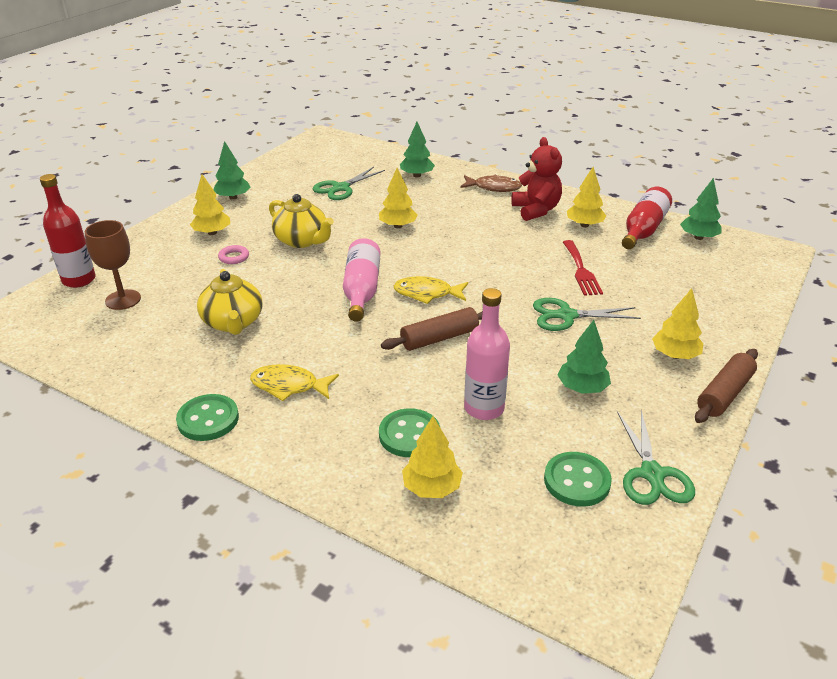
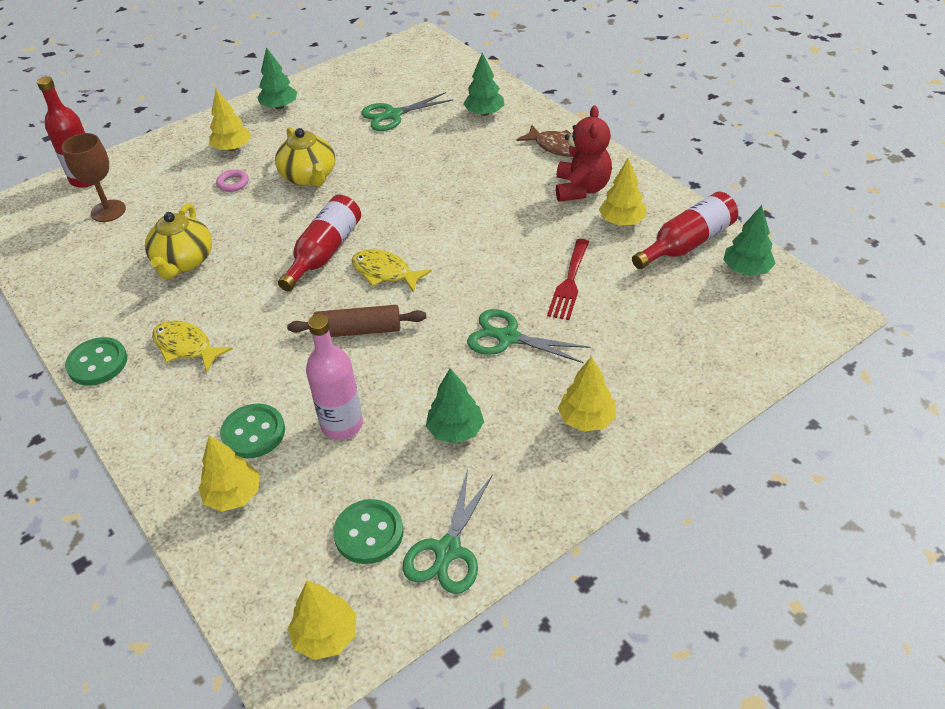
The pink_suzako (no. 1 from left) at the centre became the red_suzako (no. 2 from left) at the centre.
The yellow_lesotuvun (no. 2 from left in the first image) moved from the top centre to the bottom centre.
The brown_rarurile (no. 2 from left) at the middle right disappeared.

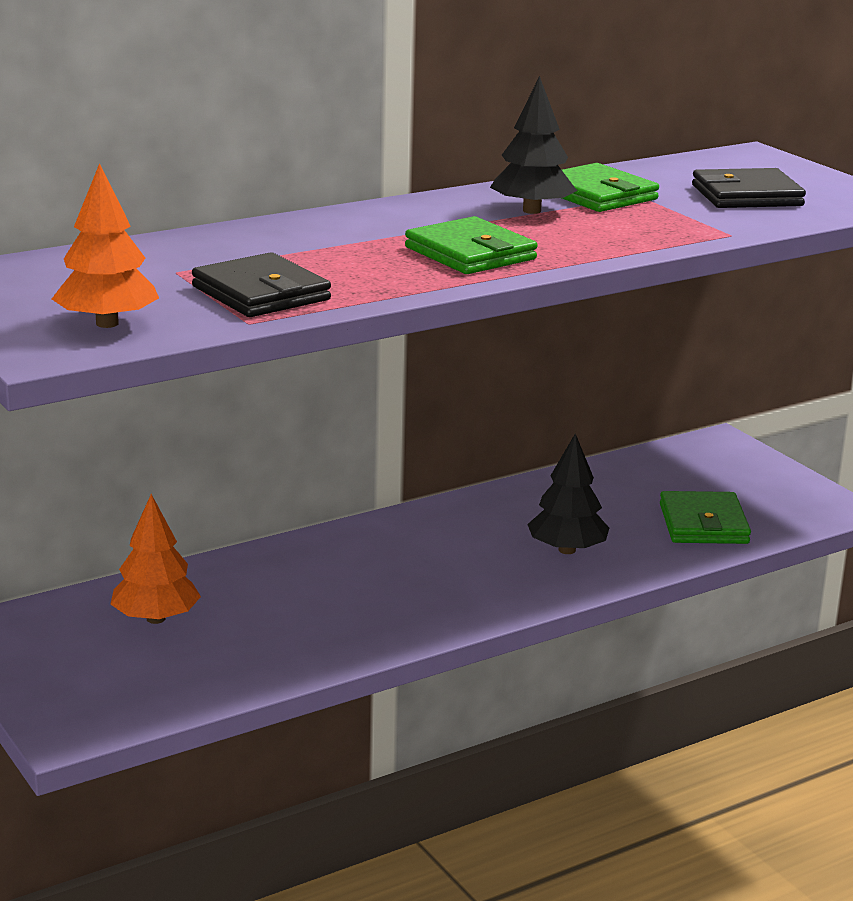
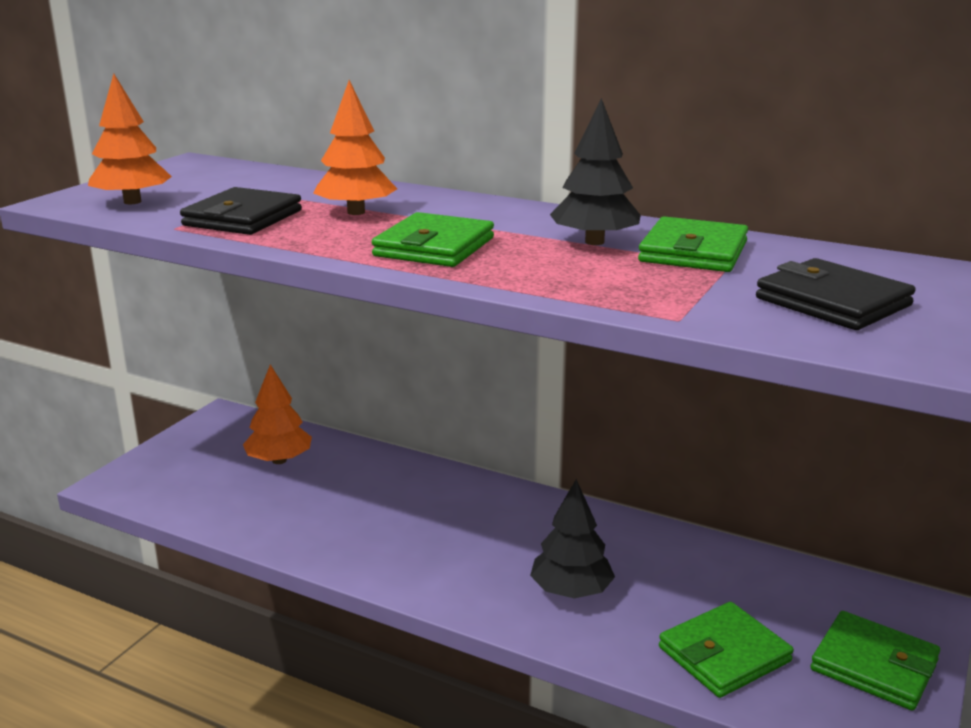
The orange_lesotuvun (no. 3 from left) at the top centre appeared.
The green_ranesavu (no. 4 from left) at the bottom right appeared.

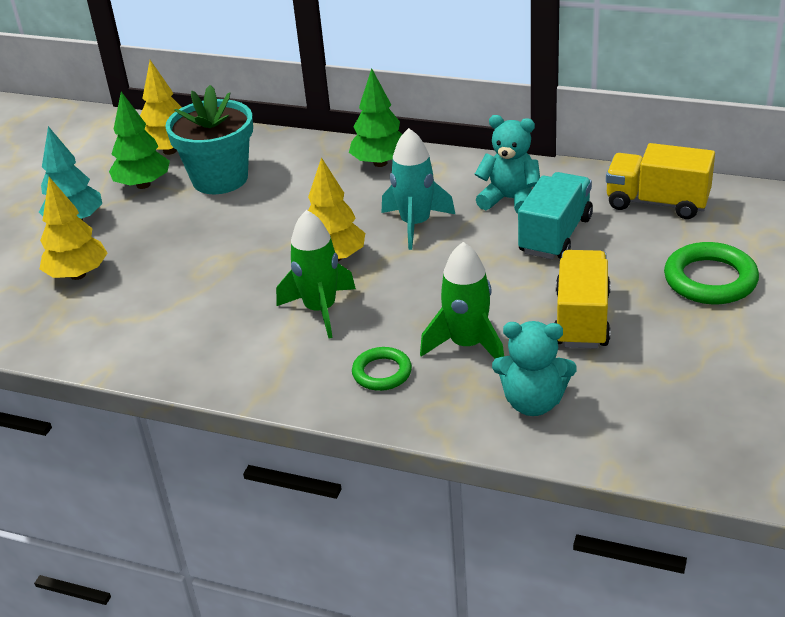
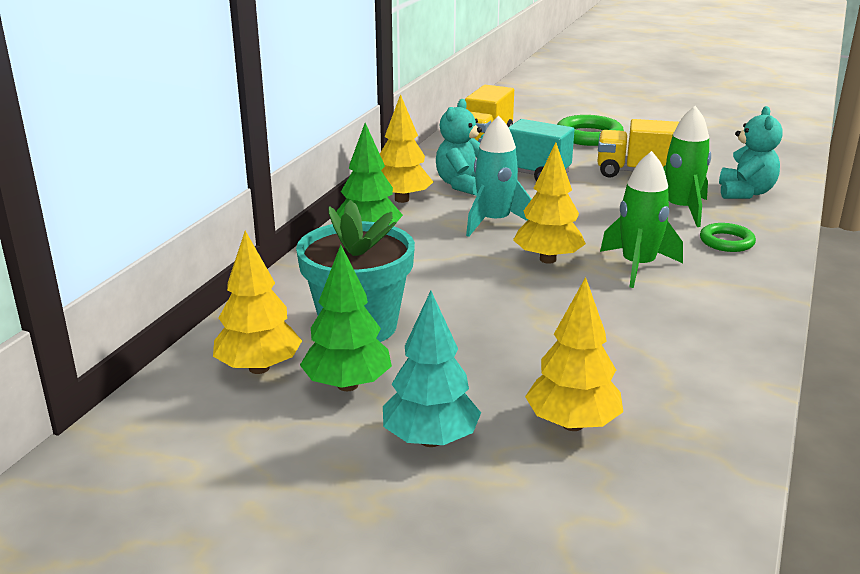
The yellow_lesotuvun (no. 2 from left) at the top centre appeared.

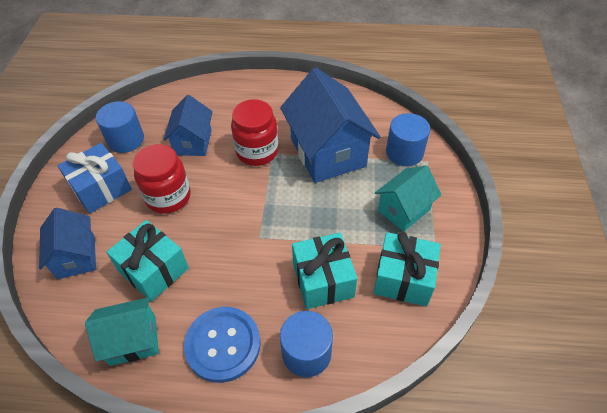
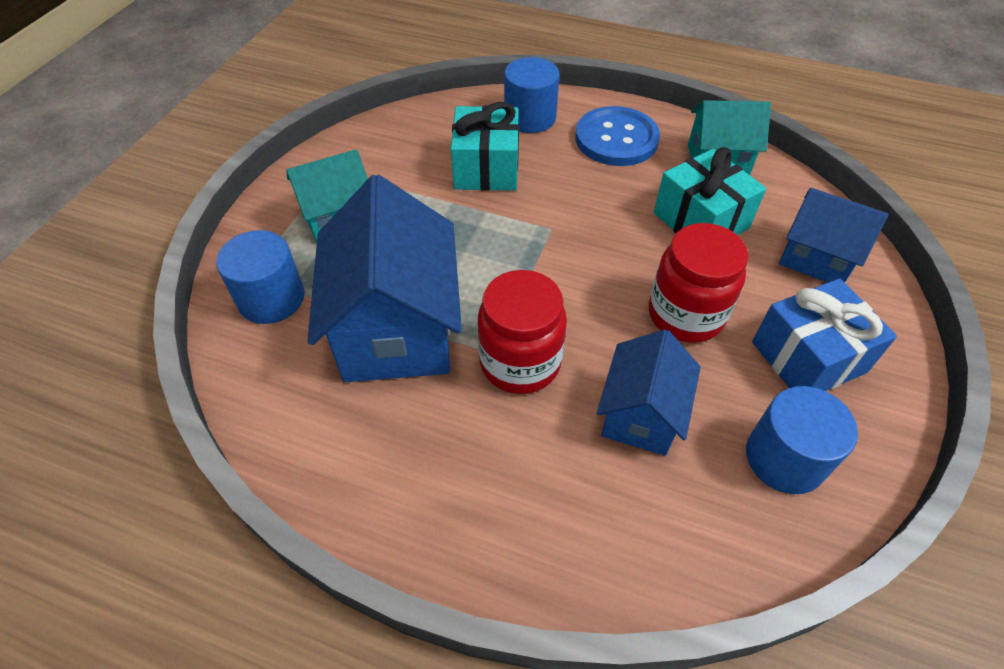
The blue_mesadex (no. 1 from left in the first image) at the middle left turned 60 degrees counterclockwise.
The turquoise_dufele (no. 3 from left) at the middle right disappeared.

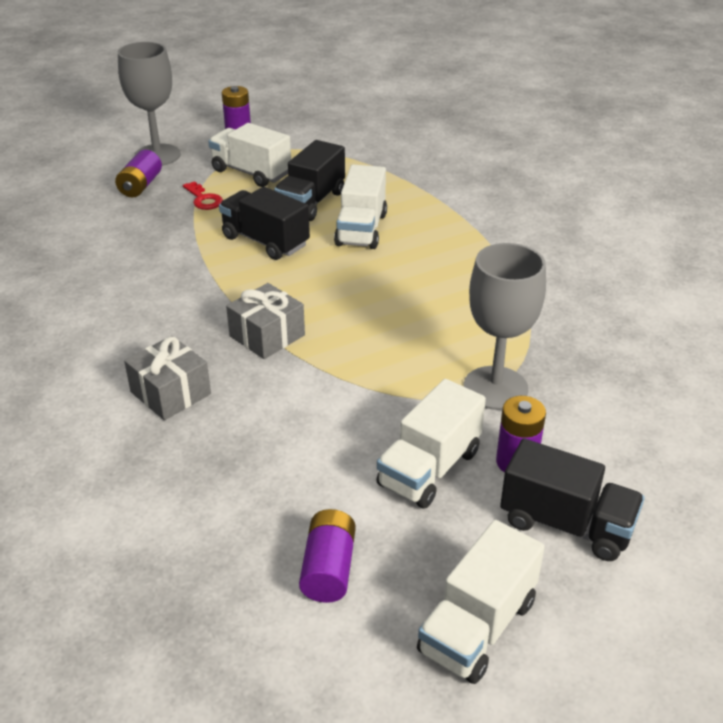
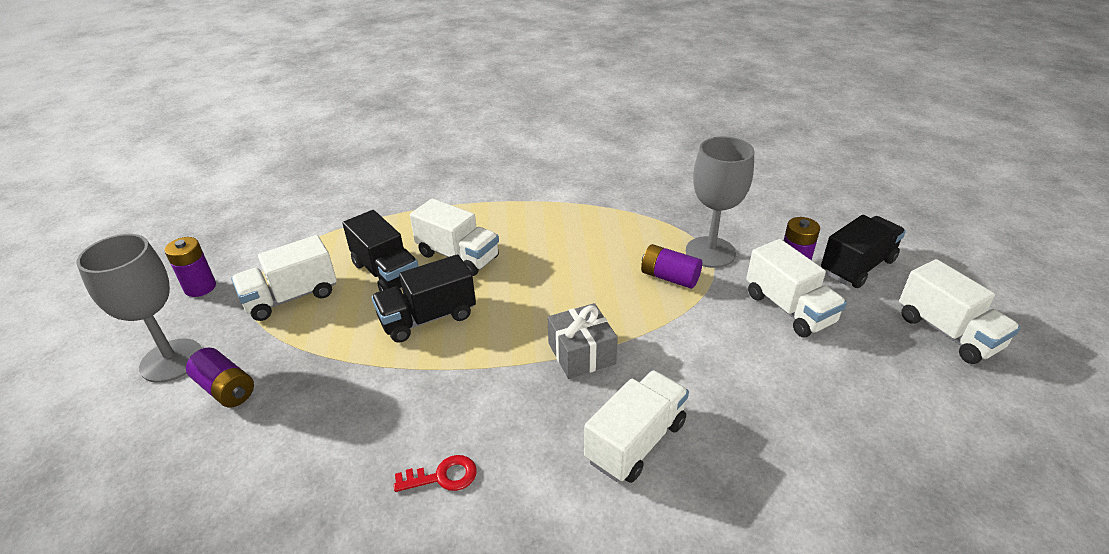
The grey_dufele (no. 1 from left) at the middle left was replaced by the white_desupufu (no. 3 from left) at the bottom centre.
The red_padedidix moved from the top left to the bottom centre.
The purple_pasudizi (no. 3 from left) moved from the bottom centre to the centre.

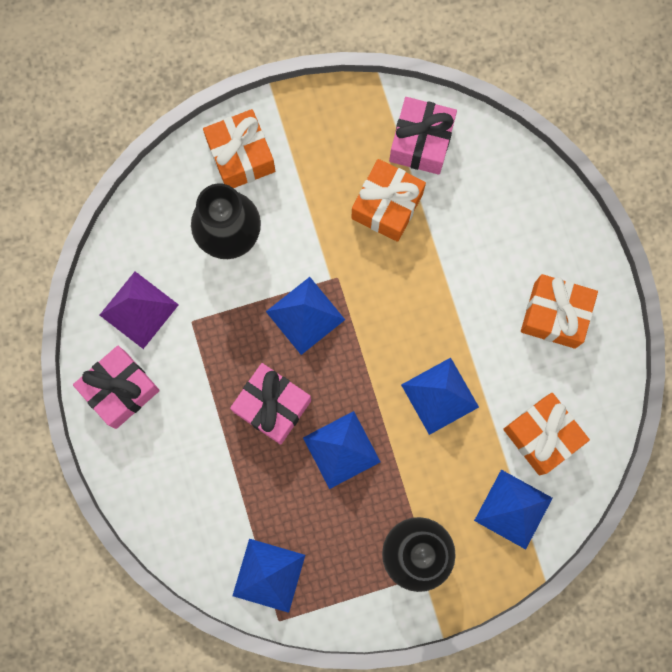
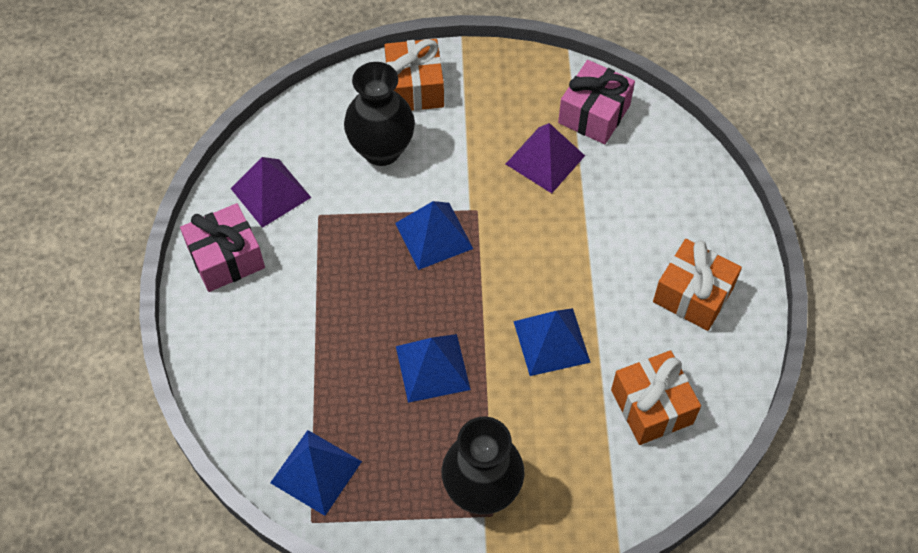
The pink_dufele (no. 2 from left) at the centre disappeared.
The orange_dufele (no. 2 from left) at the top centre was replaced by the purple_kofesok (no. 2 from left) at the top centre.
The blue_kofesok (no. 5 from left) at the bottom right disappeared.

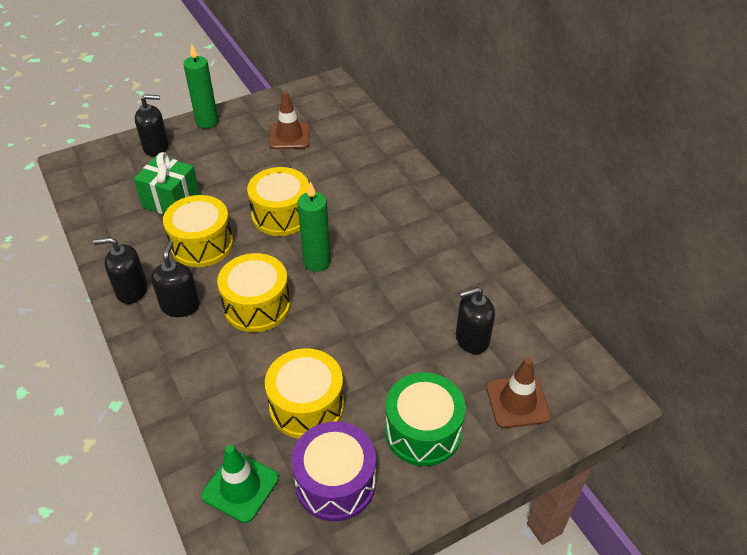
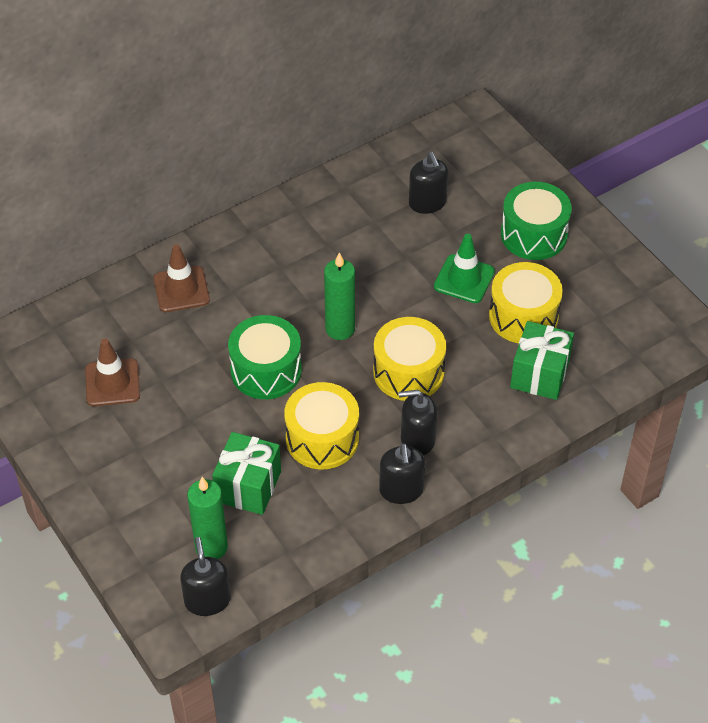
The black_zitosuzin (no. 2 from left in the first image) moved from the top left to the bottom left.
The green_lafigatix (no. 1 from left) moved from the top left to the bottom left.
The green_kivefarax moved from the bottom left to the centre.
The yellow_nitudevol (no. 3 from left) at the centre became the green_nitudevol (no. 1 from left) at the centre.
The purple_nitudevol at the bottom centre disappeared.
The brown_kivefarax (no. 2 from left) moved from the bottom right to the middle left.
The green_dufele (no. 2 from left) at the middle right appeared.

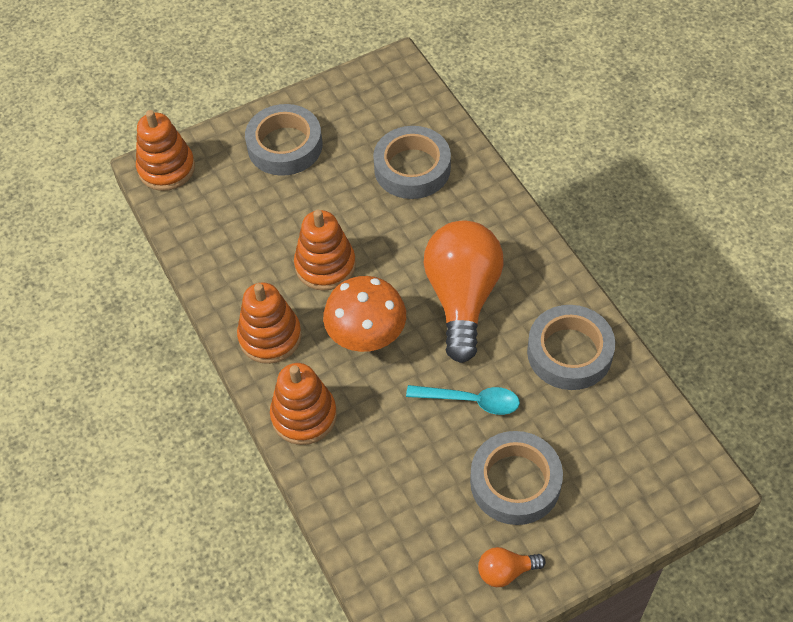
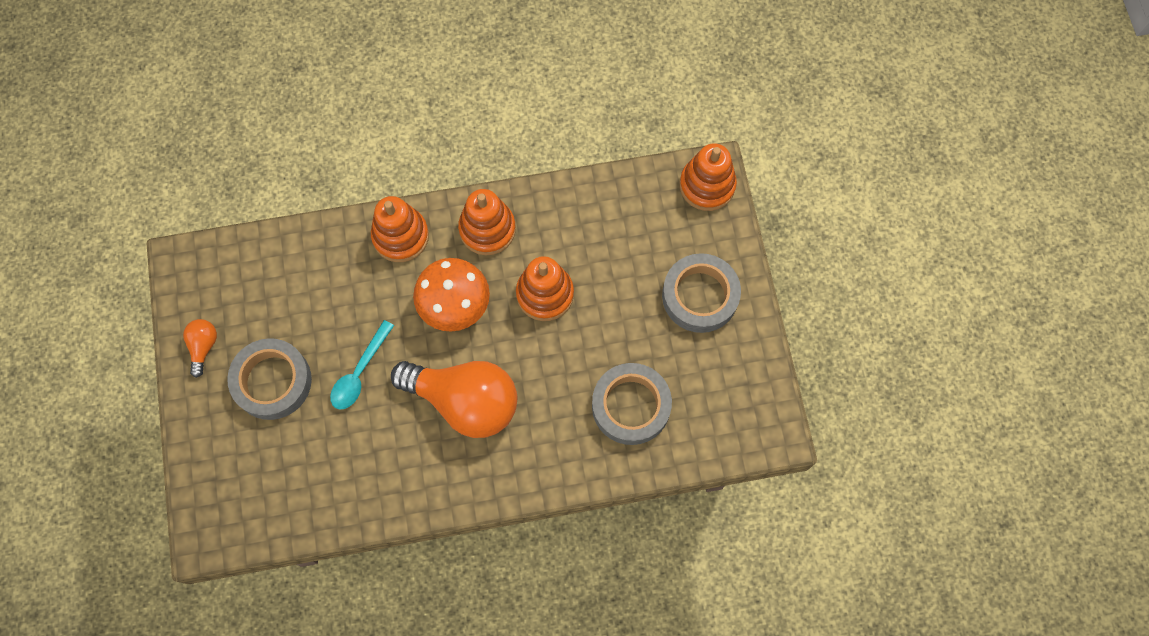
The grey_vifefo (no. 4 from left) at the middle right disappeared.

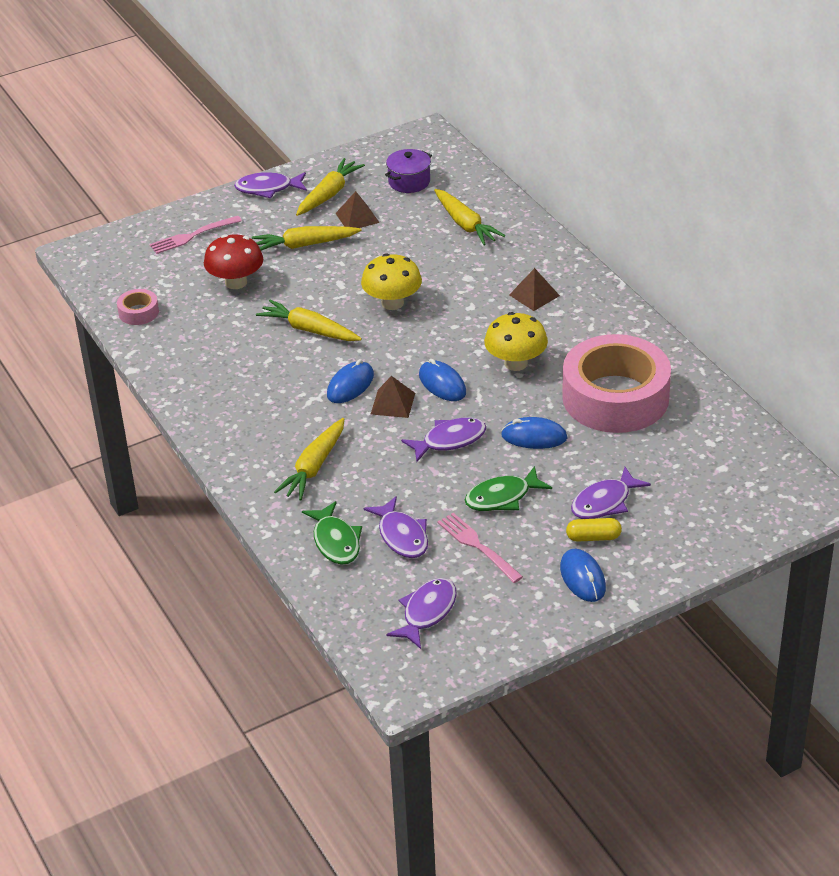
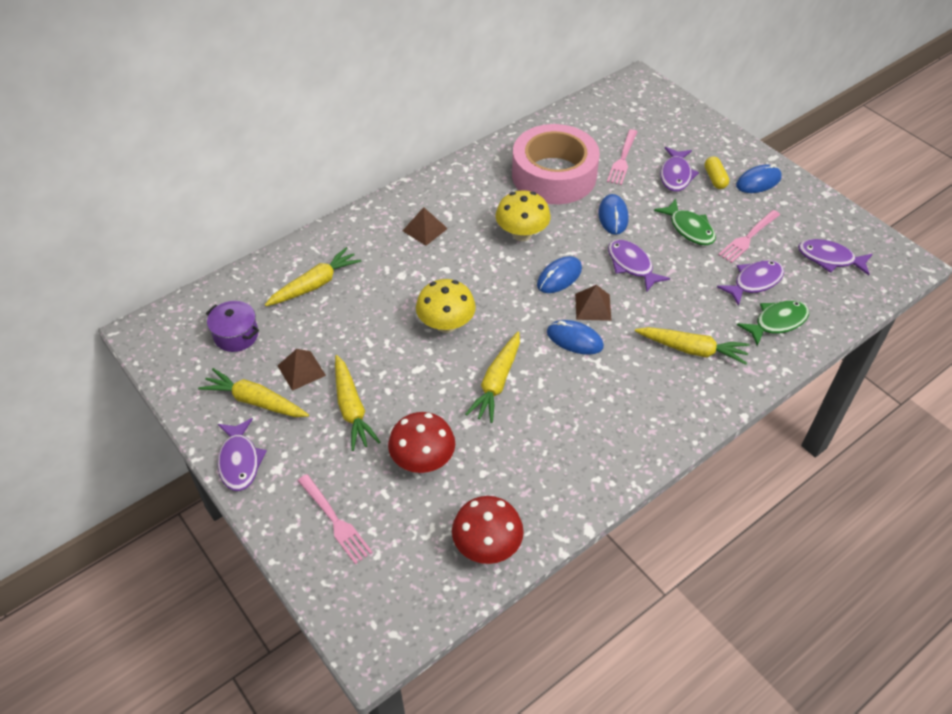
The pink_vifefo (no. 1 from left) at the middle left was replaced by the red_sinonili (no. 2 from left) at the bottom centre.
The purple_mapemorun (no. 5 from left in the first image) at the middle right turned 60 degrees clockwise.
The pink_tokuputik (no. 2 from left) at the top centre appeared.

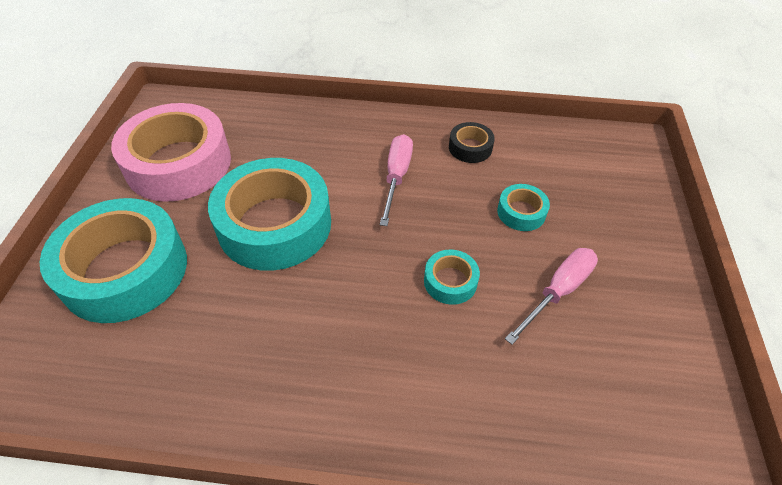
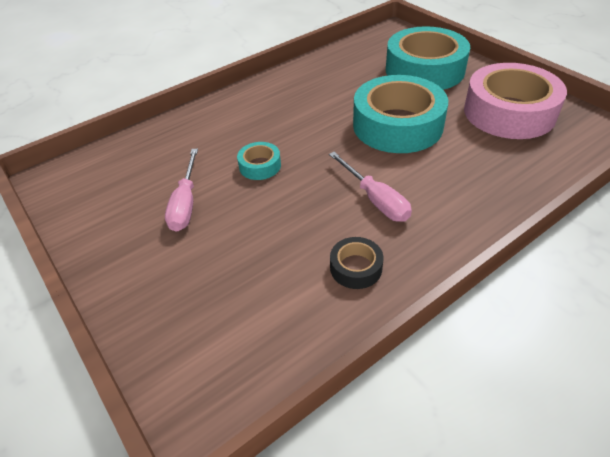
The turquoise_vifefo (no. 4 from left) at the middle right disappeared.

